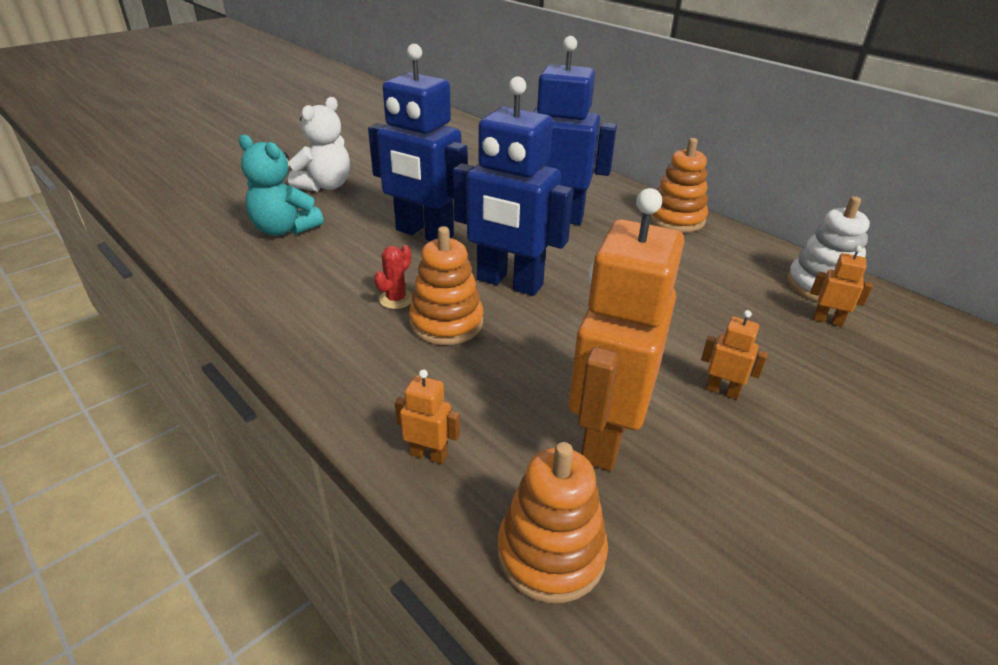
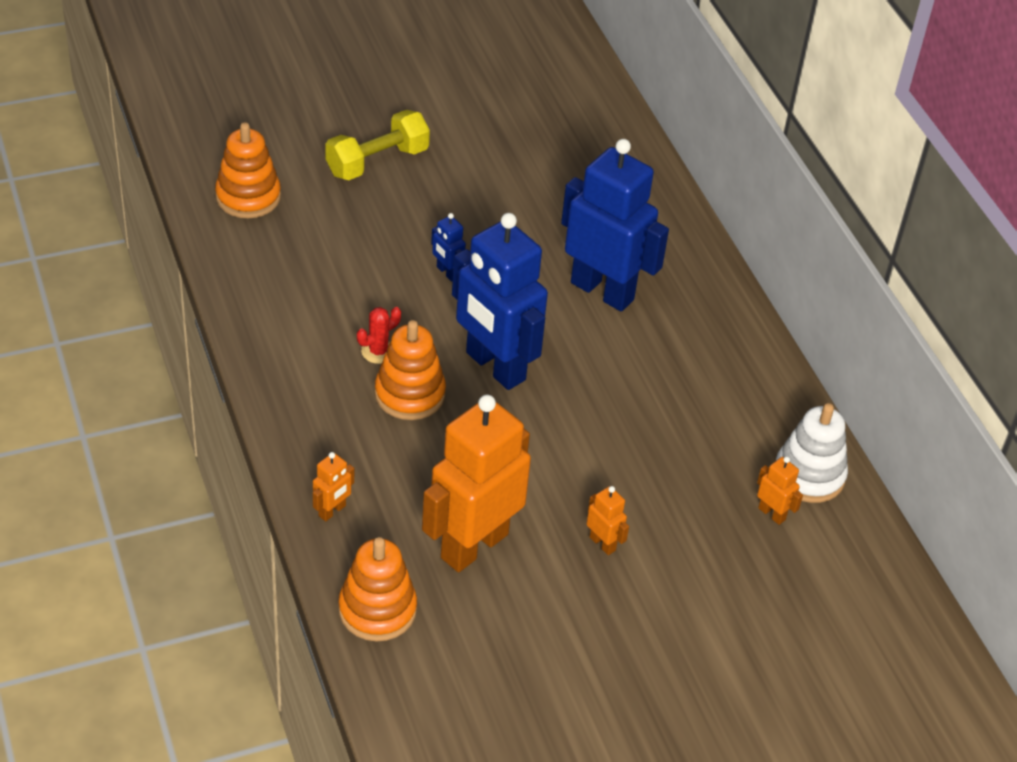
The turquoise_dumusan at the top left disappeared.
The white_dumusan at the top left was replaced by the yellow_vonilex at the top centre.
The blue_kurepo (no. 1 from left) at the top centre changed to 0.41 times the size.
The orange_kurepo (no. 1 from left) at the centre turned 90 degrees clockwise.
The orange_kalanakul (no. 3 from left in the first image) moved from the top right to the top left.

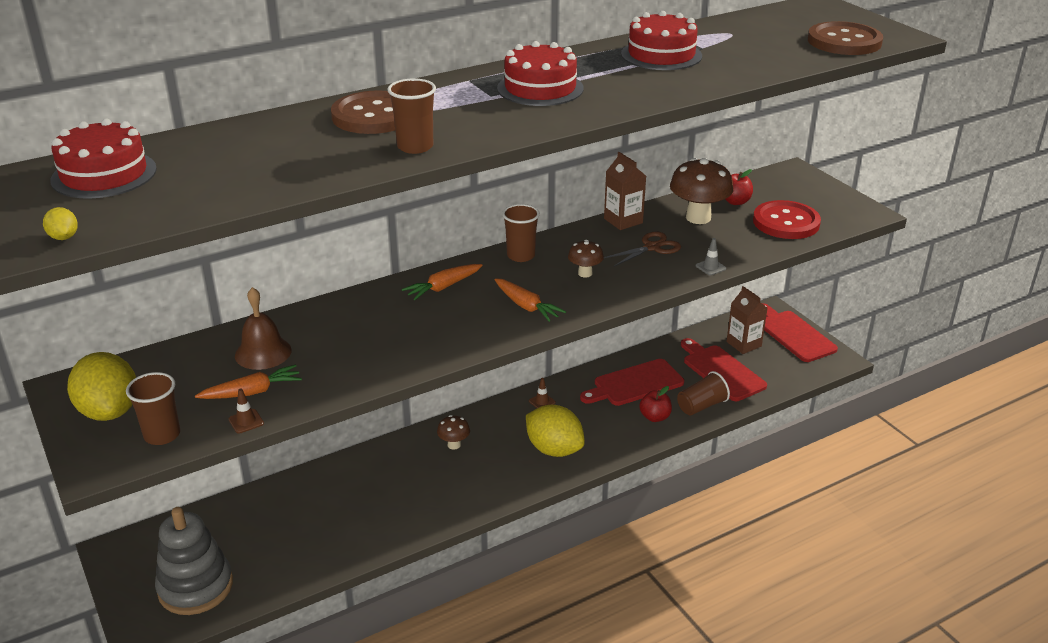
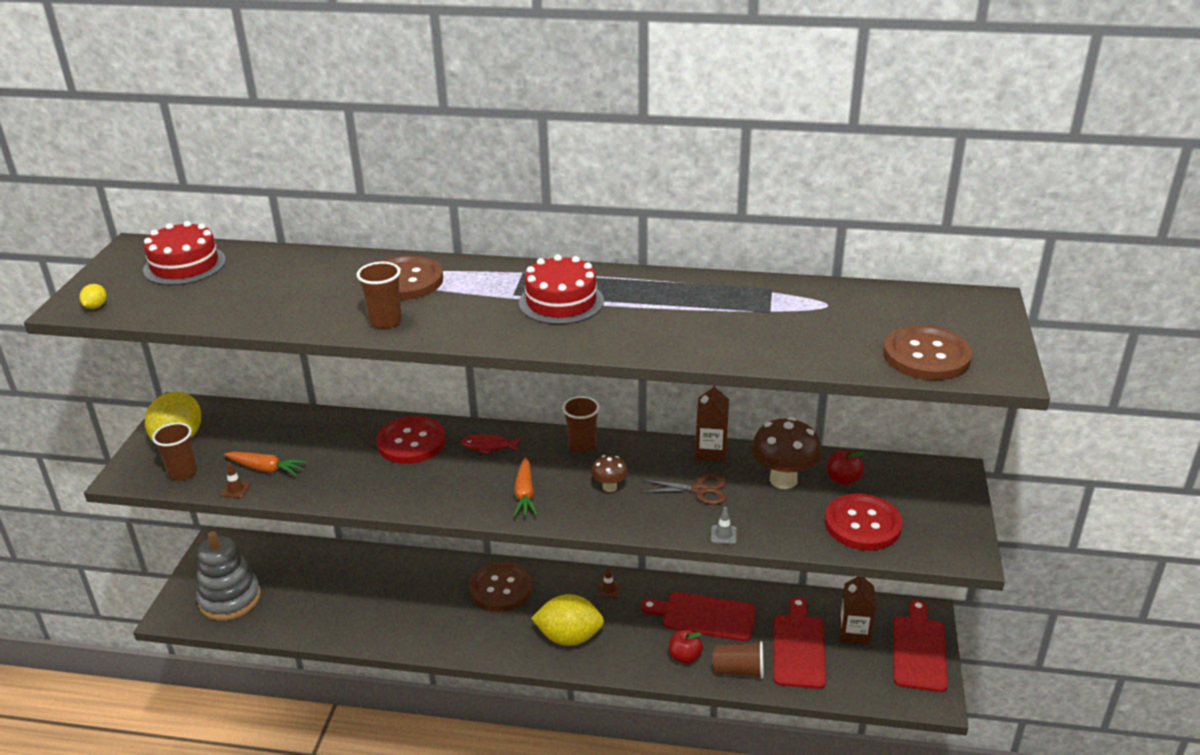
The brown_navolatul at the middle left disappeared.
The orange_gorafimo (no. 2 from left) at the centre was replaced by the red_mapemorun at the centre.
The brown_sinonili (no. 1 from left) at the bottom centre was replaced by the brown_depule (no. 2 from left) at the bottom centre.
The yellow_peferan (no. 3 from left) at the bottom centre turned 75 degrees counterclockwise.
The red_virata (no. 3 from left) at the top centre disappeared.
The red_depule (no. 1 from left) at the centre appeared.

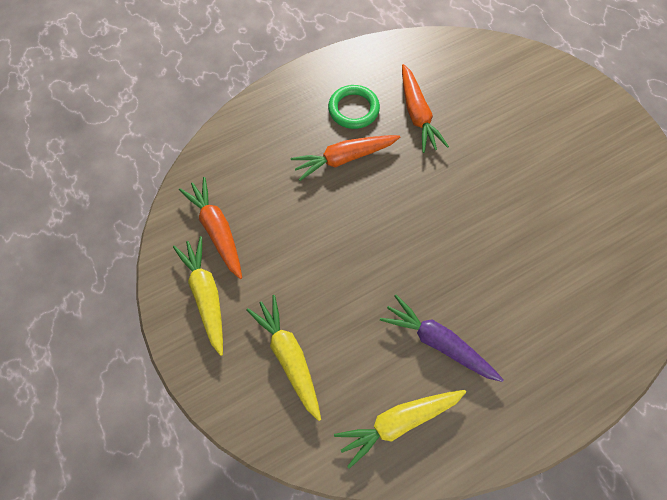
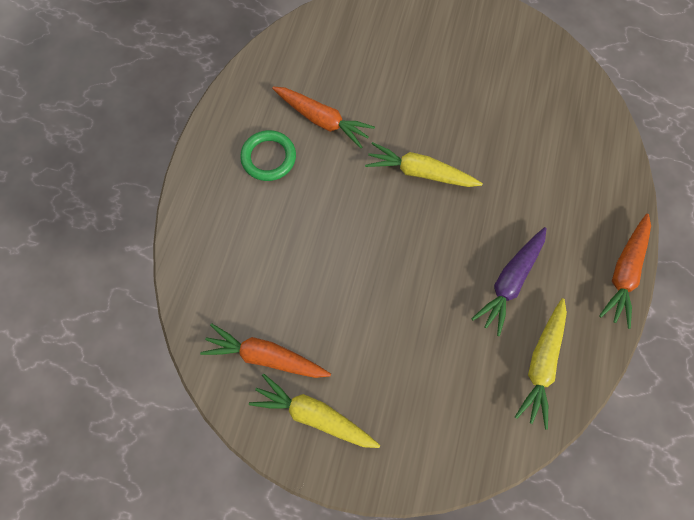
The yellow_gorafimo (no. 2 from left) moved from the bottom centre to the top centre.
The orange_gorafimo (no. 2 from left in the first image) moved from the top centre to the middle right.
The purple_gorafimo at the bottom centre turned 45 degrees counterclockwise.

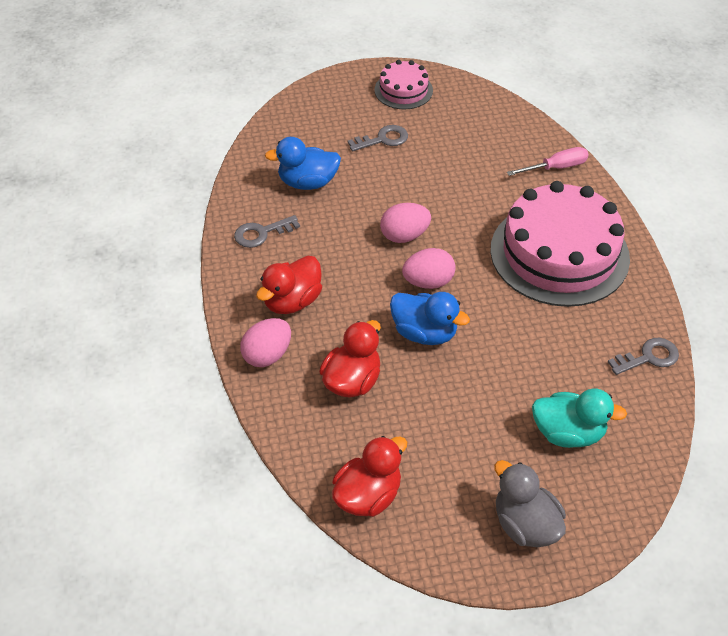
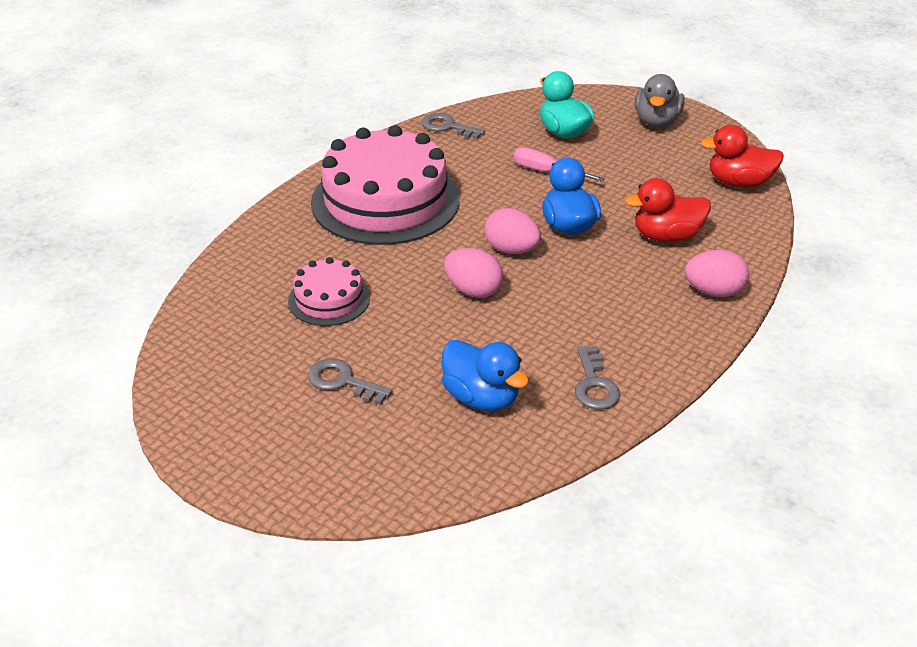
The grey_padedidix (no. 1 from left in the first image) at the centre turned 60 degrees clockwise.
The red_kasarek (no. 1 from left) at the centre disappeared.
The pink_virata (no. 1 from left) moved from the top centre to the centre.
The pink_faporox moved from the top right to the top centre.

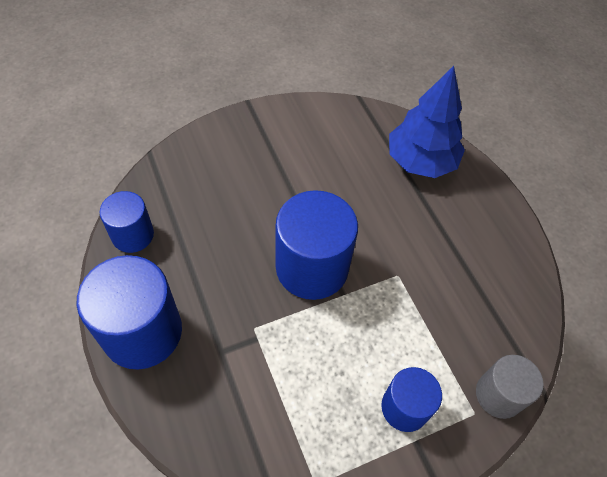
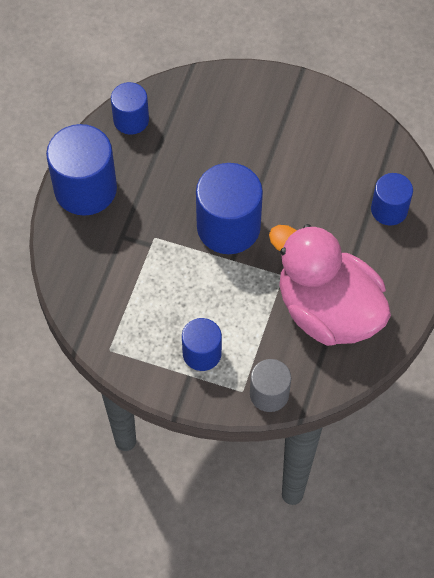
The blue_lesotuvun at the top right was replaced by the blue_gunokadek (no. 5 from left) at the middle right.
The pink_kasarek at the middle right appeared.

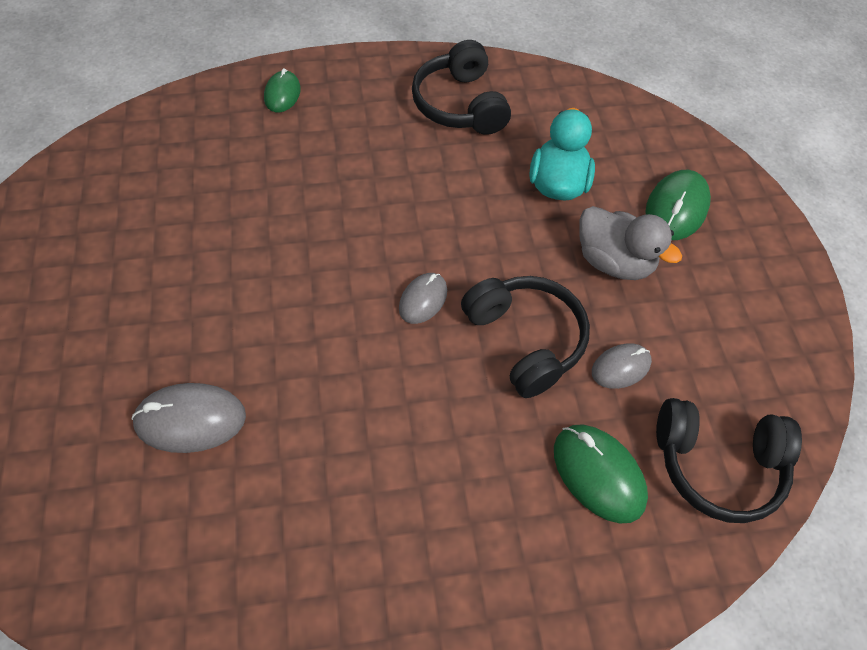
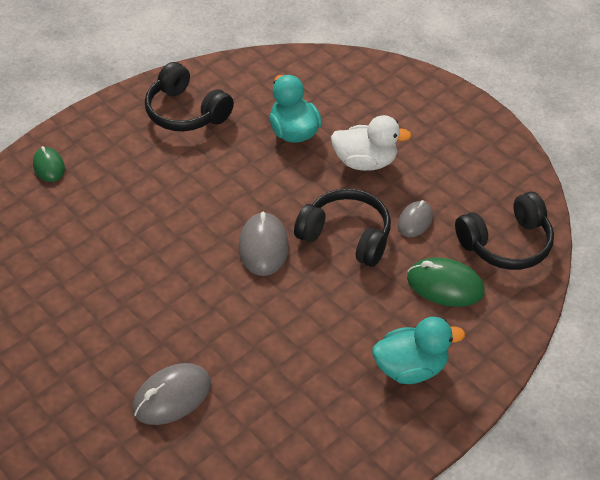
The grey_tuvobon (no. 2 from left) at the centre changed to 1.57 times the size.
The grey_kasarek at the middle right became the white_kasarek at the top centre.
The green_tuvobon (no. 3 from left) at the top right disappeared.
The turquoise_kasarek (no. 2 from left) at the bottom right appeared.

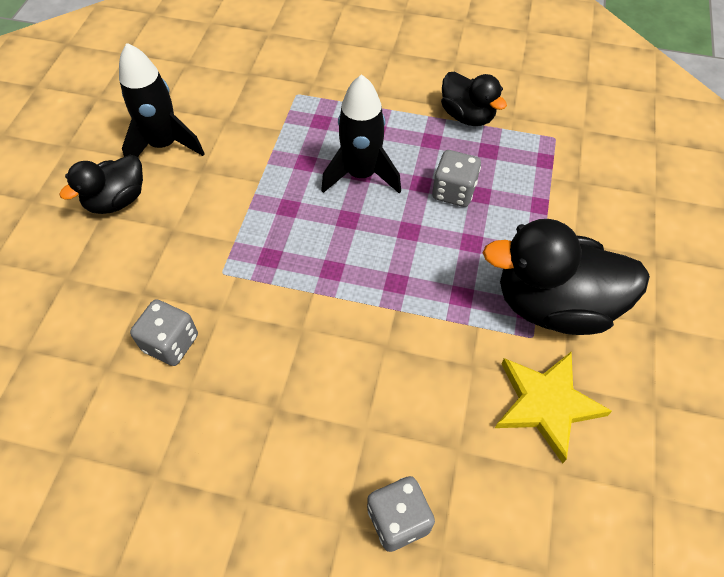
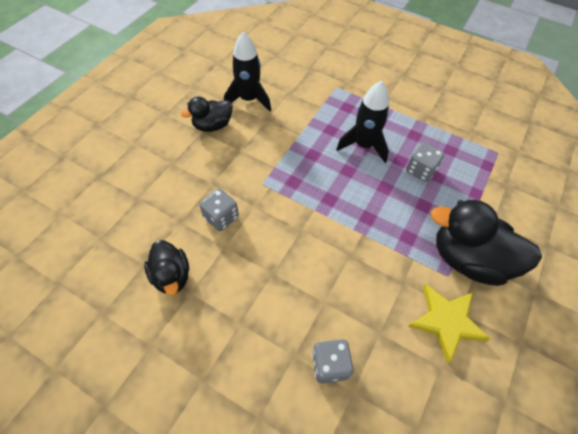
The black_kasarek (no. 2 from left in the first image) moved from the top centre to the middle left.

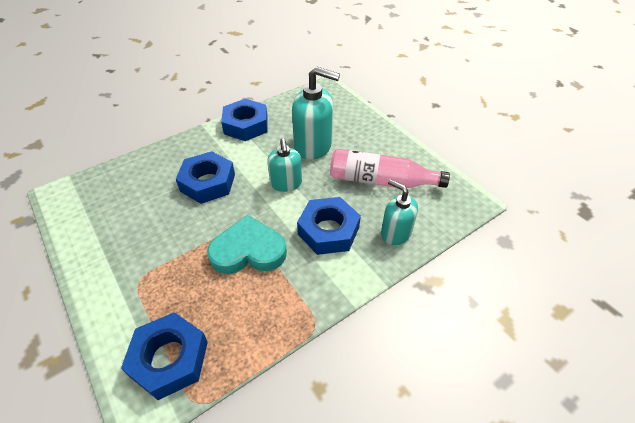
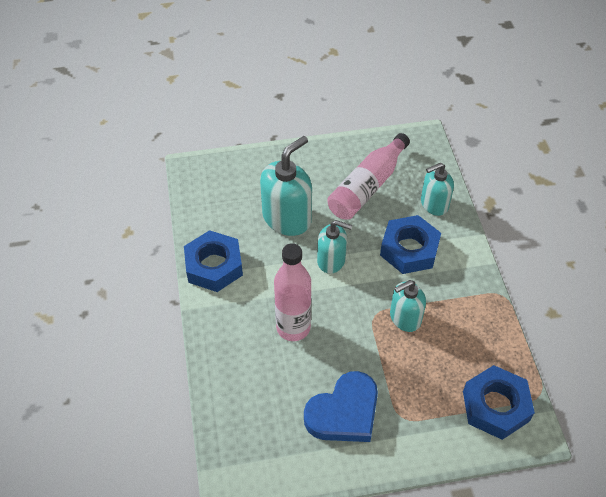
The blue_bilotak (no. 2 from left) at the middle left was replaced by the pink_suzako (no. 1 from left) at the centre.
The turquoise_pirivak at the centre was replaced by the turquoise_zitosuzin (no. 3 from left) at the middle right.
The blue_pirivak at the bottom centre appeared.

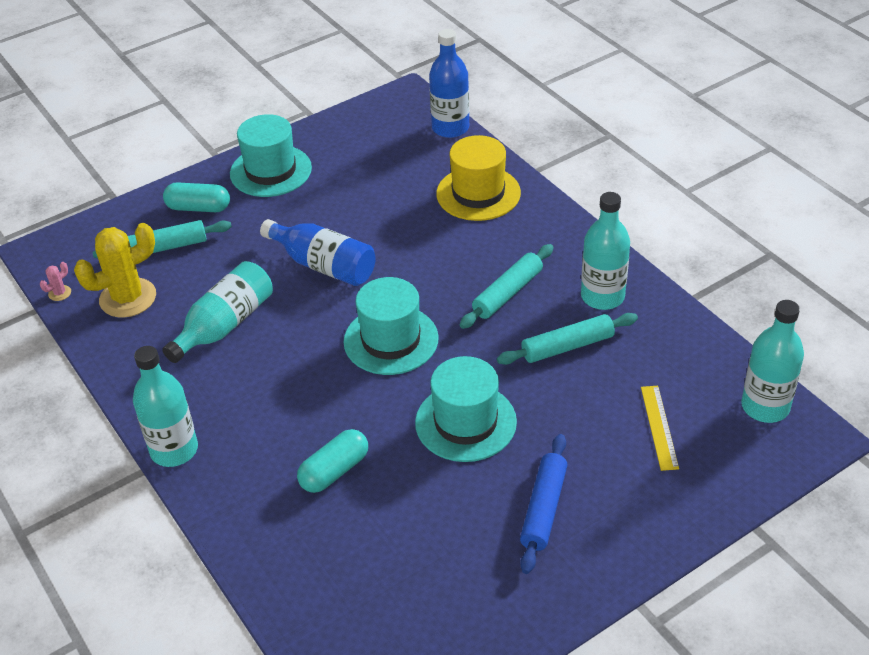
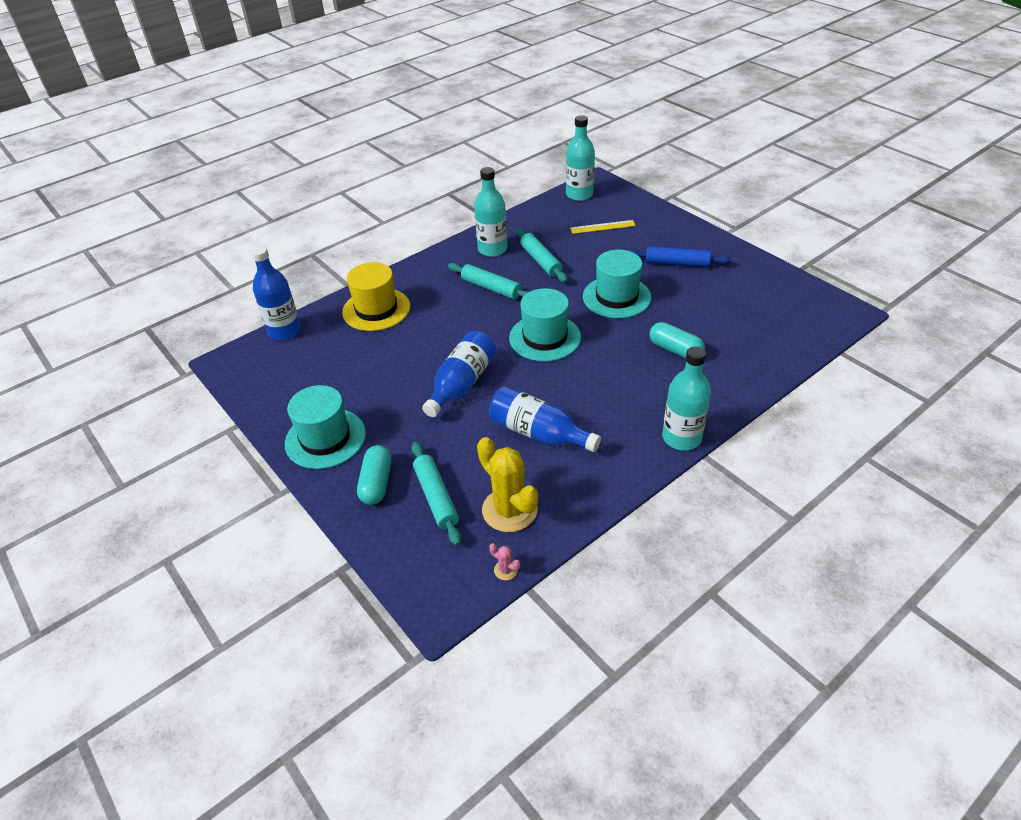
The turquoise_suzako (no. 2 from left) at the middle left became the blue_suzako (no. 3 from left) at the centre.

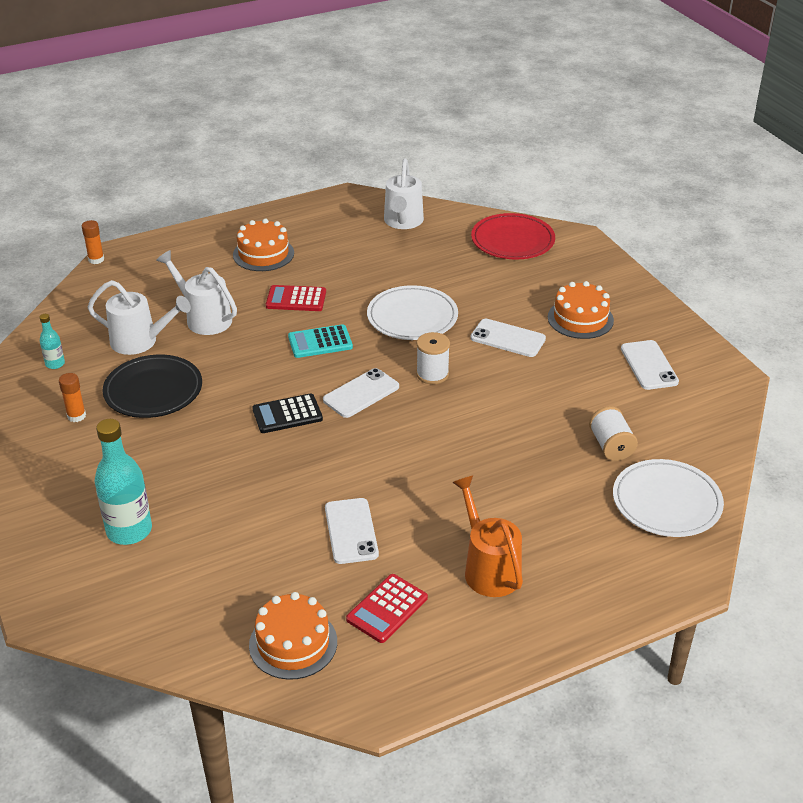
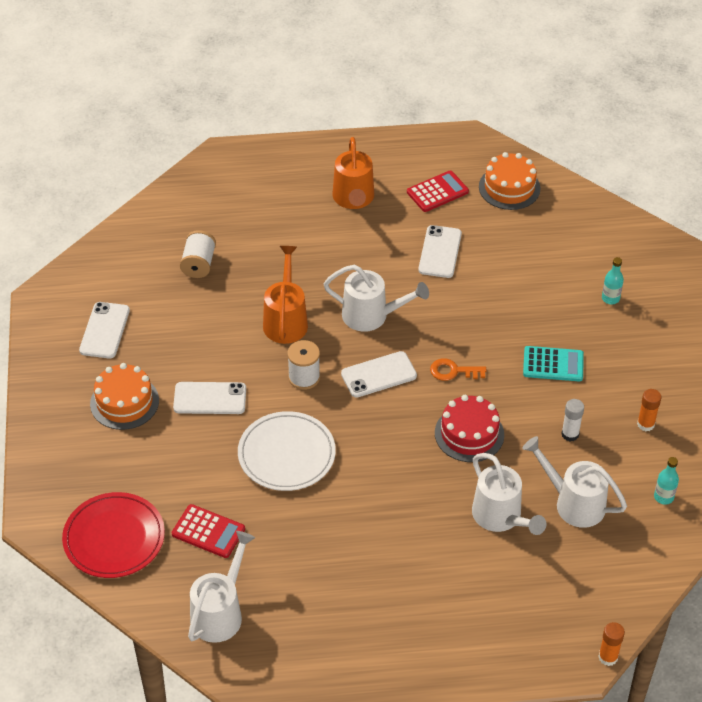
The turquoise_suzako (no. 2 from left in the first image) at the middle left changed to 0.50 times the size.
The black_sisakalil at the middle left was replaced by the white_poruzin at the middle right.
The orange_virata (no. 1 from left) at the top left disappeared.
The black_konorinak at the centre was replaced by the orange_padedidix at the centre.
The red_konorinak (no. 1 from left) moved from the centre to the bottom left.
The turquoise_konorinak moved from the centre to the middle right.
The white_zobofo (no. 3 from left in the first image) at the centre turned 45 degrees counterclockwise.
The white_sisakalil (no. 2 from left) at the middle right disappeared.
The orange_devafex (no. 1 from left) at the centre appeared.
The white_devafex (no. 2 from left) at the centre appeared.
The red_virata at the middle right appeared.

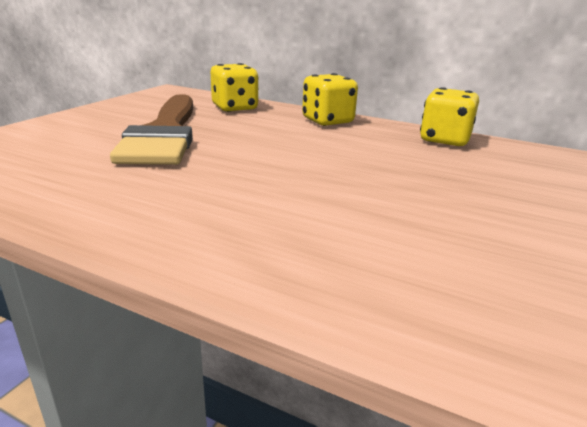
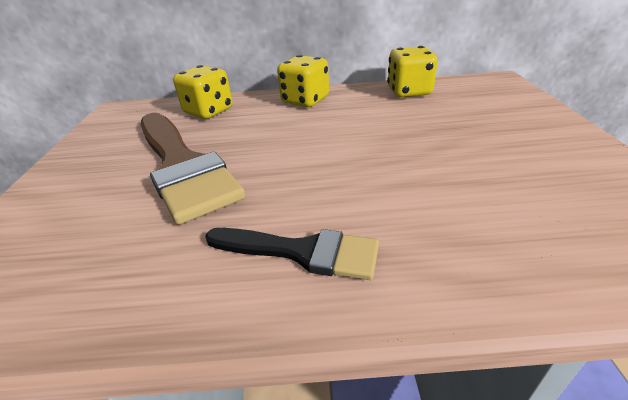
The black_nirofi at the centre appeared.

